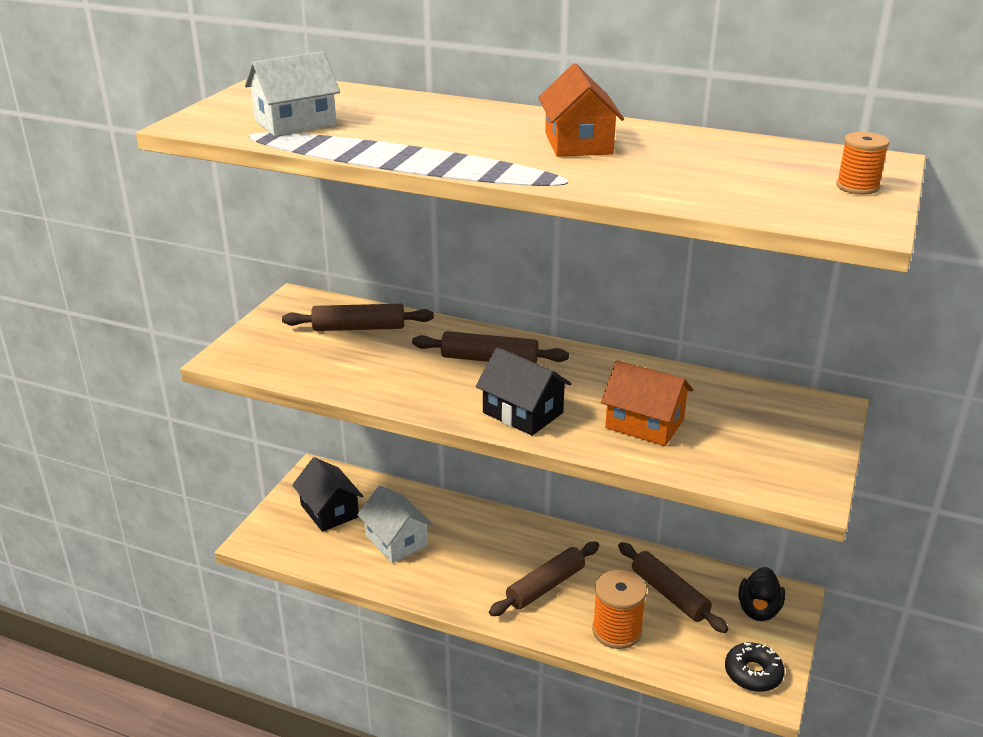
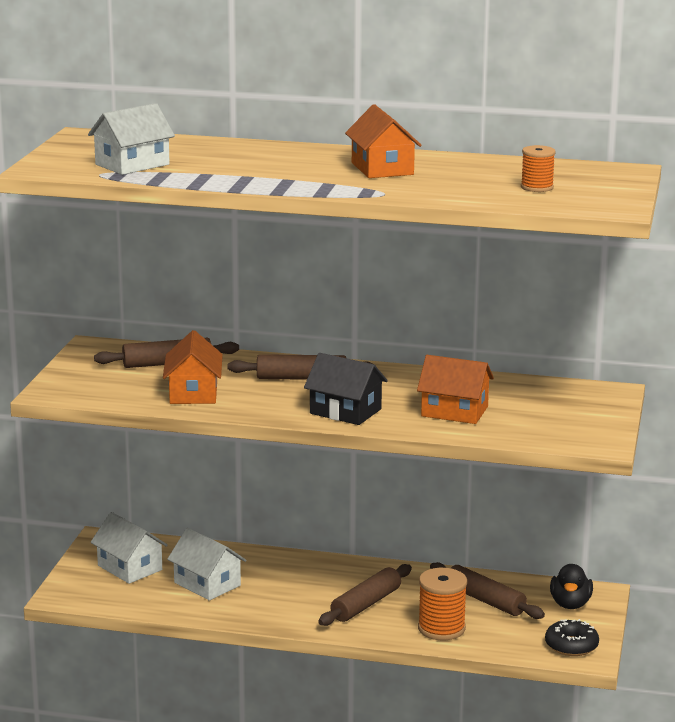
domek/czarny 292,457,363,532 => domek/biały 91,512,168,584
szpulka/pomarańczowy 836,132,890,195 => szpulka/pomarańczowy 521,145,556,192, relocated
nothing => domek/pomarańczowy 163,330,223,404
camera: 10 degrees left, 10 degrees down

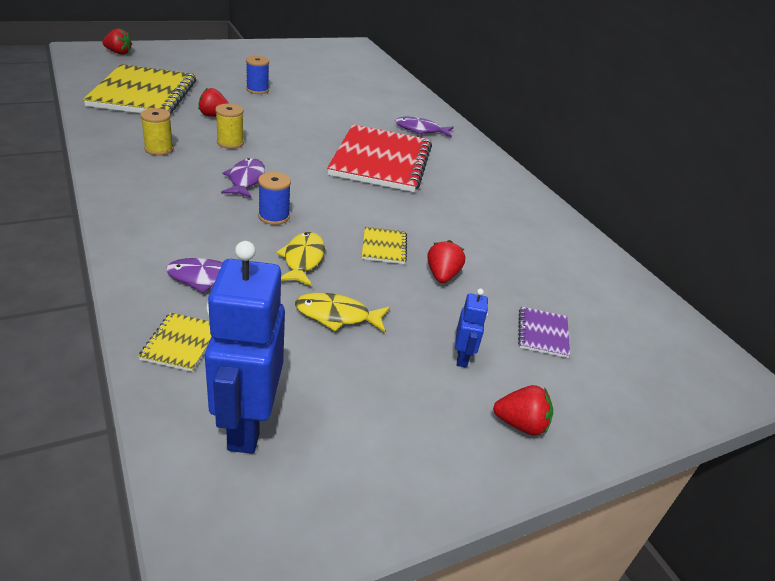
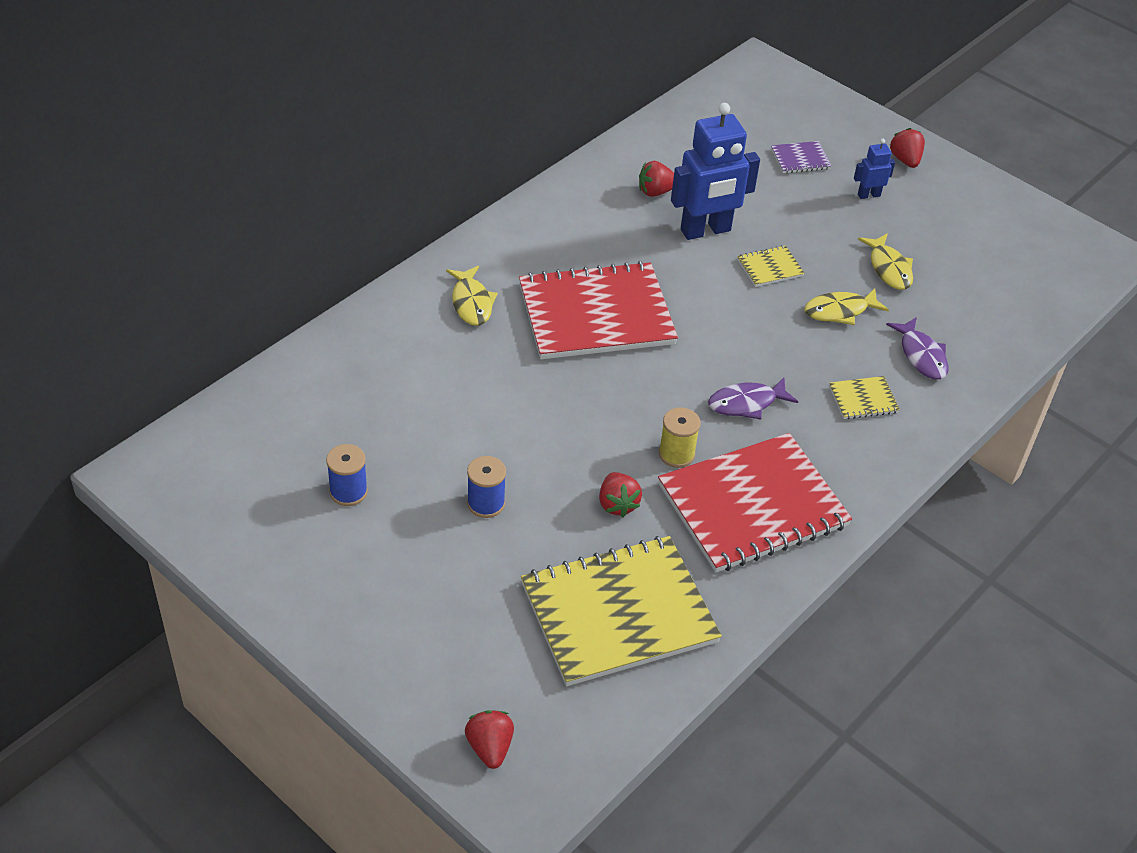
zeszyt/żółty 138,313,211,372 => zeszyt/żółty 829,376,900,419, relocated
szpulka/żółty 140,108,174,155 => zeszyt/czerwony 658,433,852,572
robot/niebieski 205,241,285,454 => robot/niebieski 671,103,760,240, relocated
szpulka/niebieski 258,172,291,225 => szpulka/niebieski 326,444,368,506, relocated
ryba/fioletowy 395,117,454,138 => ryba/żółty 446,266,498,326
truskawka/czerwony 427,240,465,283 => truskawka/czerwony 639,161,674,197, relocated
camera: 110 degrees left, 10 degrees up

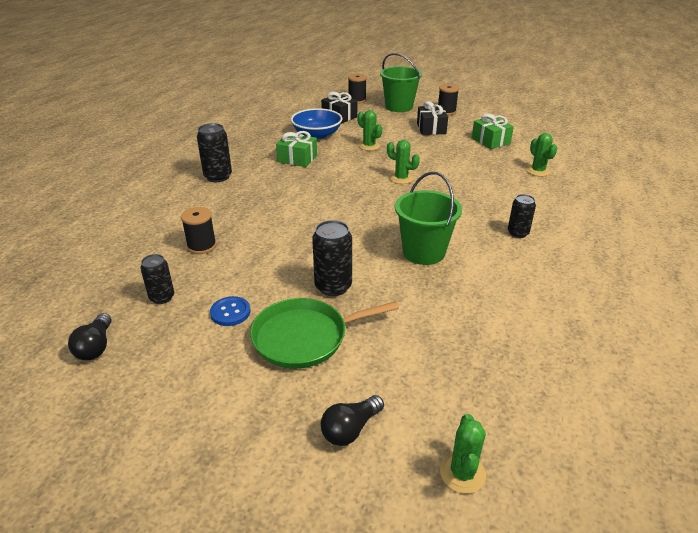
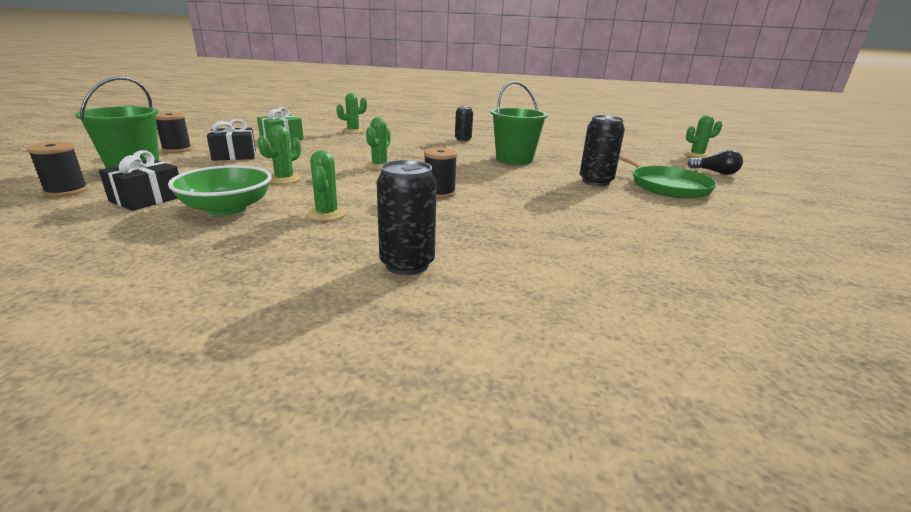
żarówka/czarny 68,313,111,360 => nothing
puszka/czarny 140,254,174,304 => nothing
szpulka/czarny 181,207,216,254 => szpulka/czarny 424,148,457,198, relocated
guzik/niebieski 210,296,250,326 => nothing
prezent/zielony 276,131,317,167 => kaktus/zielony 307,150,346,221
miska/niebieski 291,108,342,139 => miska/zielony 168,165,272,215
camera: 105 degrees left, 10 degrees down

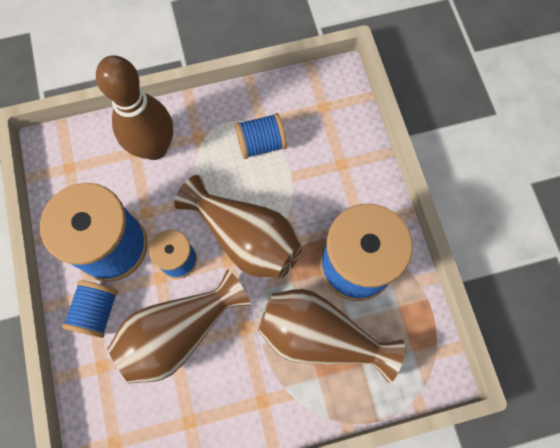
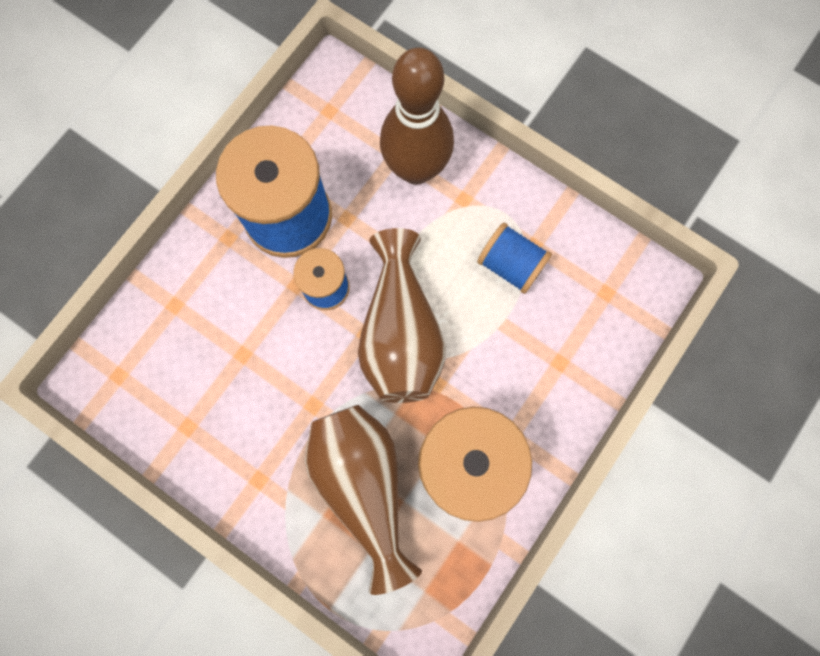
szpulka/niebieski 62,280,118,338 => nothing
wazon/brązowy 108,269,251,384 => nothing
camera: 50 degrees right, 5 degrees up

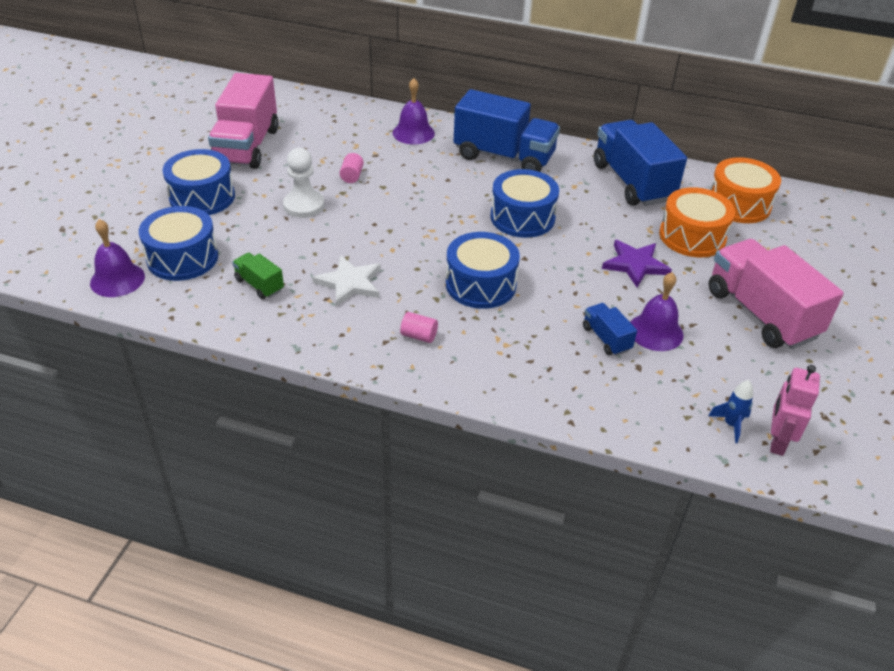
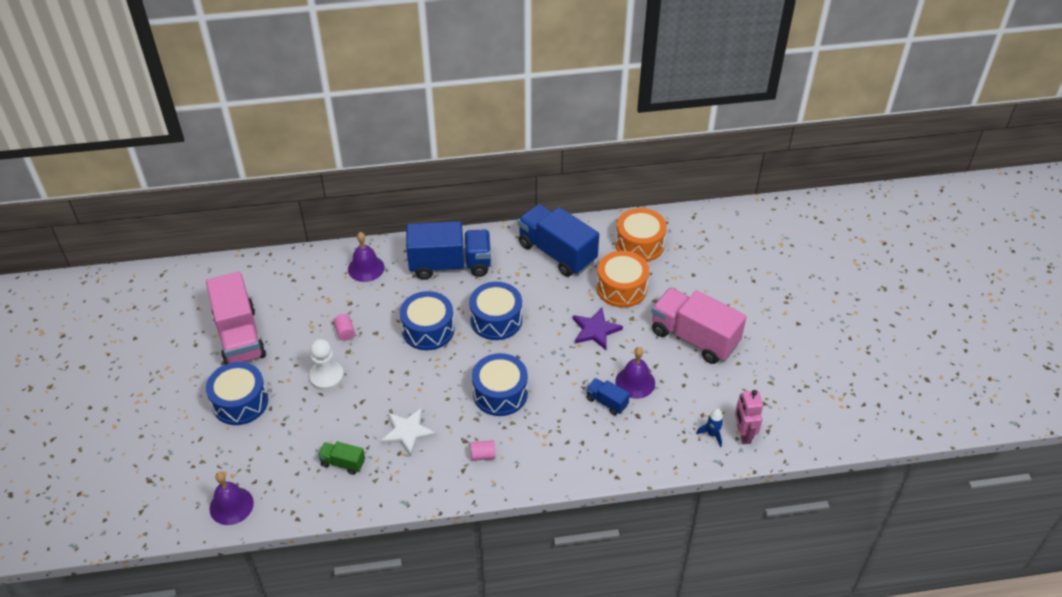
bęben/niebieski 139,206,218,281 => bęben/niebieski 400,291,455,350, relocated
camera: 25 degrees left, 5 degrees up

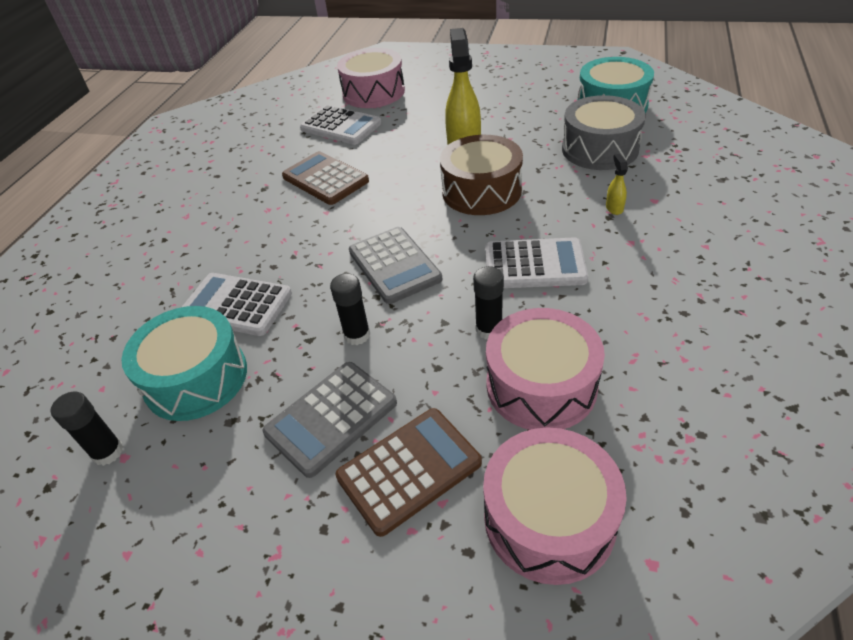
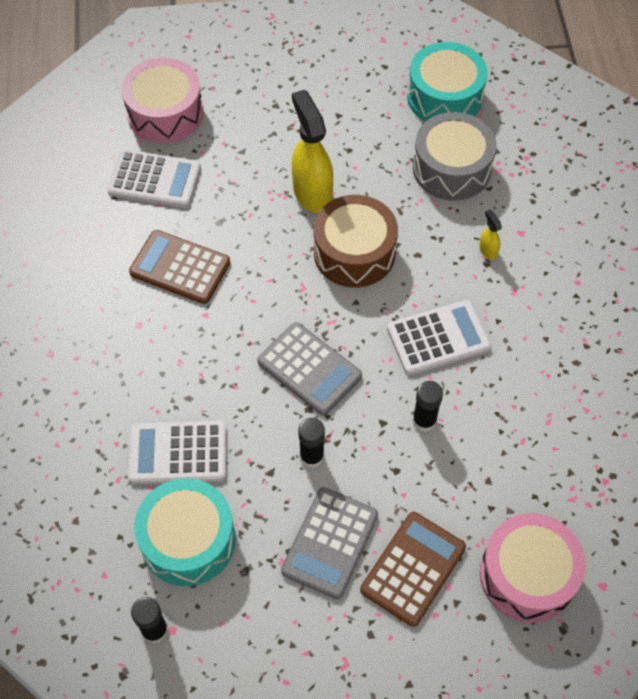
bęben/różowy 486,308,605,430 => nothing
camera: 25 degrees left, 15 degrees up

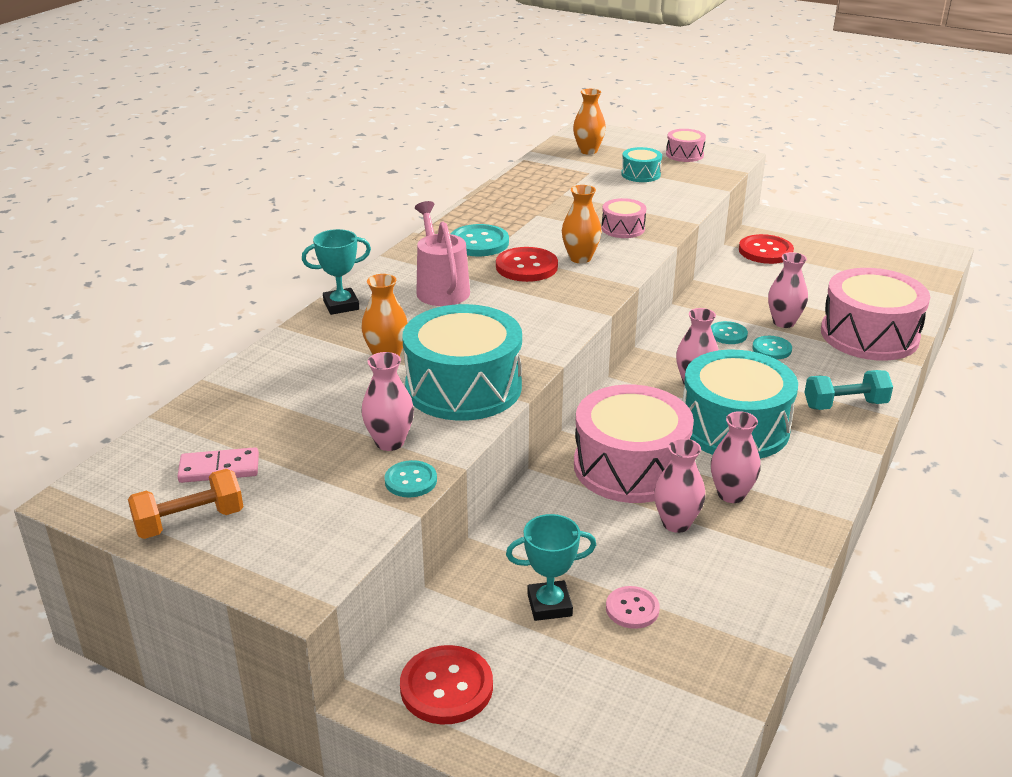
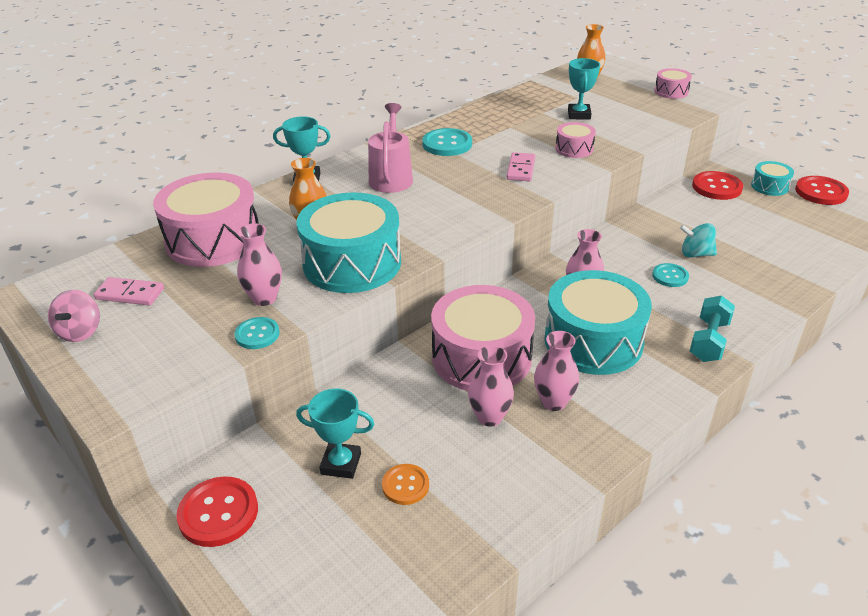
hantel/pomarańczowy 128,469,244,539 => bączek/różowy 48,290,100,342
guzik/czerwony 496,247,558,282 => guzik/czerwony 795,176,849,205, relocated
wazon/pomarańczowy 562,185,601,263 => kostka domina/różowy 507,152,535,181
guzik/różowy 606,586,660,629 => guzik/pomarańczowy 382,464,429,505
bęben/turkusowy 621,147,662,182 => bęben/turkusowy 751,161,794,196, relocated
guzik/turkusowy 711,321,748,344 => nothing
wazon/różowy 768,252,808,328 => bączek/turkusowy 680,223,717,258
hantel/turkusowy 804,370,893,410 => hantel/turkusowy 690,295,735,362, 75 degrees counterclockwise
bęben/różowy 821,268,930,361 => bęben/różowy 153,172,259,267, relocated
nothing => puchar/turkusowy 568,58,600,120
camera: 20 degrees right, 5 degrees up

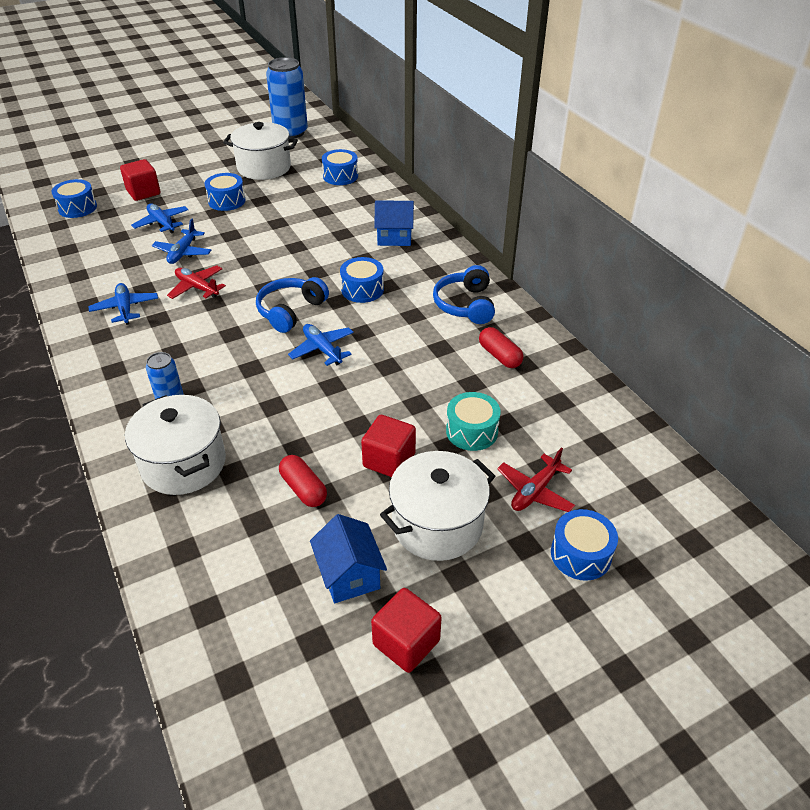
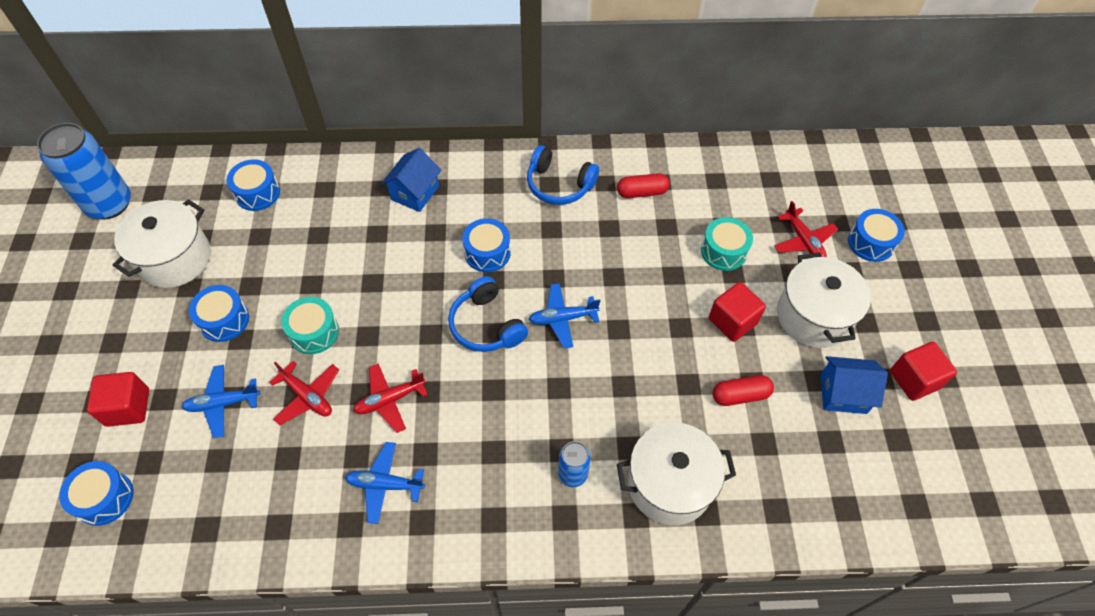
samolot/niebieski 152,219,212,264 => samolot/czerwony 269,361,339,425
nothing => bęben/turkusowy 281,297,339,354
camera: 65 degrees left, 15 degrees up

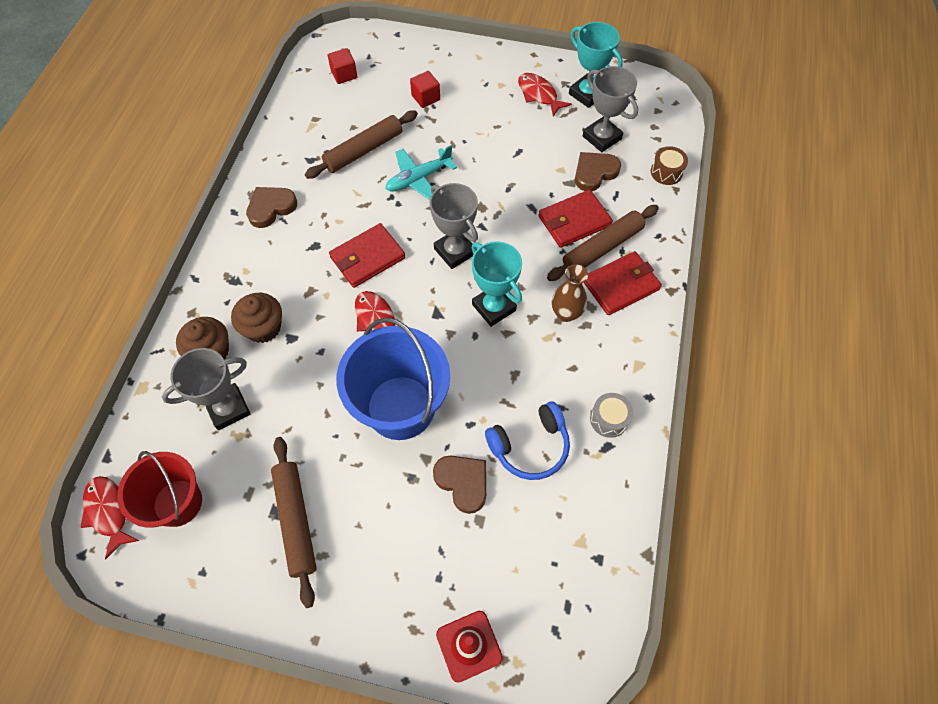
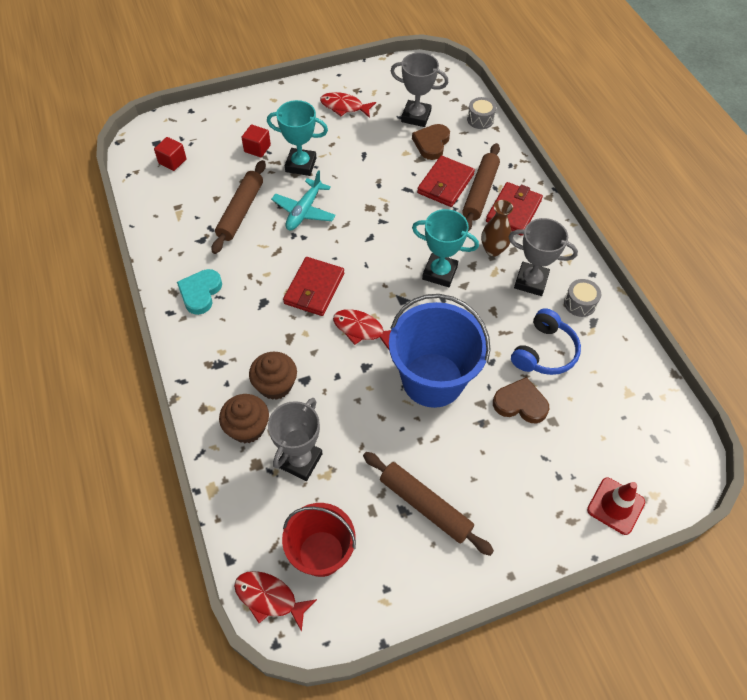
serce/brązowy 246,187,297,228 => serce/turkusowy 177,269,222,315
puchar/szary 430,183,478,269 => puchar/szary 509,218,578,296, relocated
puchar/turkusowy 569,22,623,108 => puchar/turkusowy 267,100,328,176, relocated
bęben/brązowy 651,146,688,185 => bęben/szary 467,97,497,129
camera: 35 degrees left, 5 degrees down

